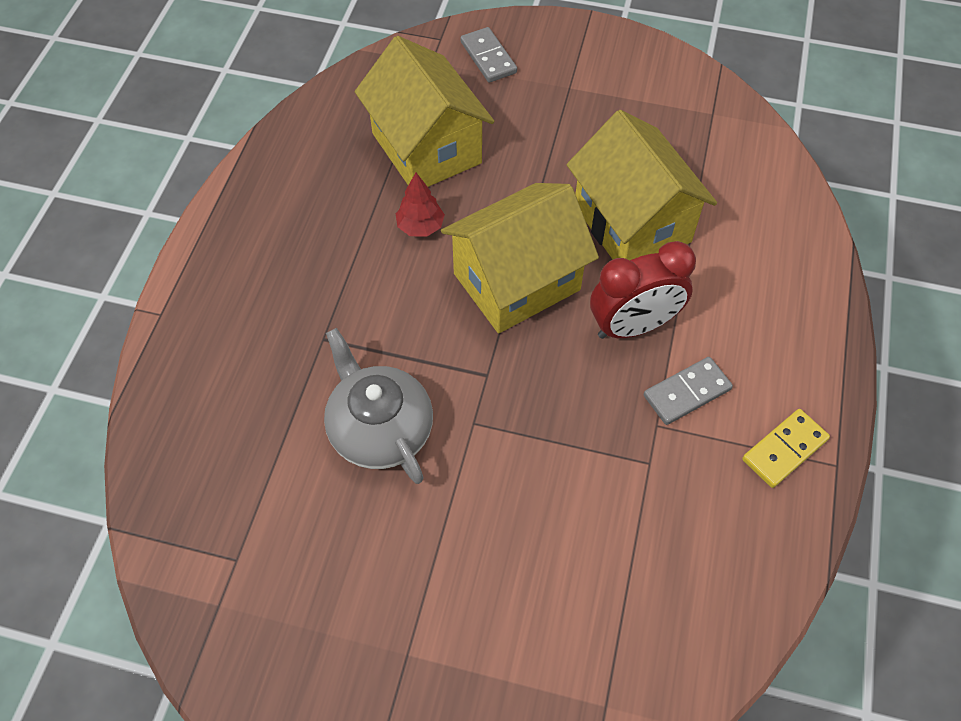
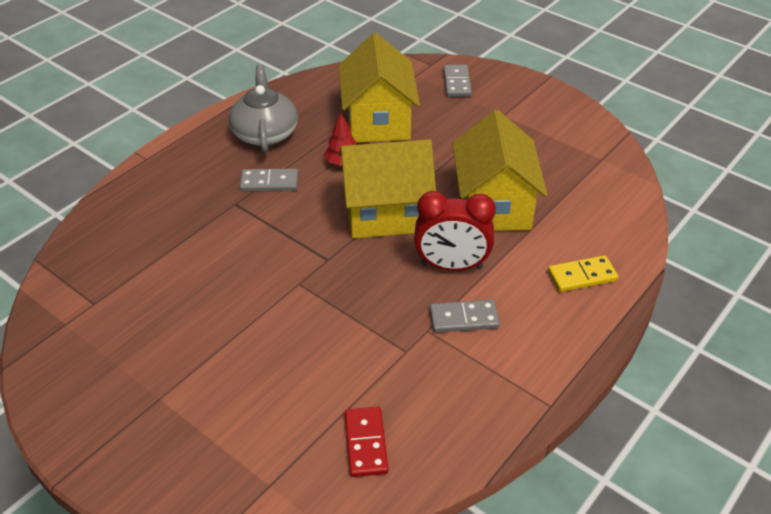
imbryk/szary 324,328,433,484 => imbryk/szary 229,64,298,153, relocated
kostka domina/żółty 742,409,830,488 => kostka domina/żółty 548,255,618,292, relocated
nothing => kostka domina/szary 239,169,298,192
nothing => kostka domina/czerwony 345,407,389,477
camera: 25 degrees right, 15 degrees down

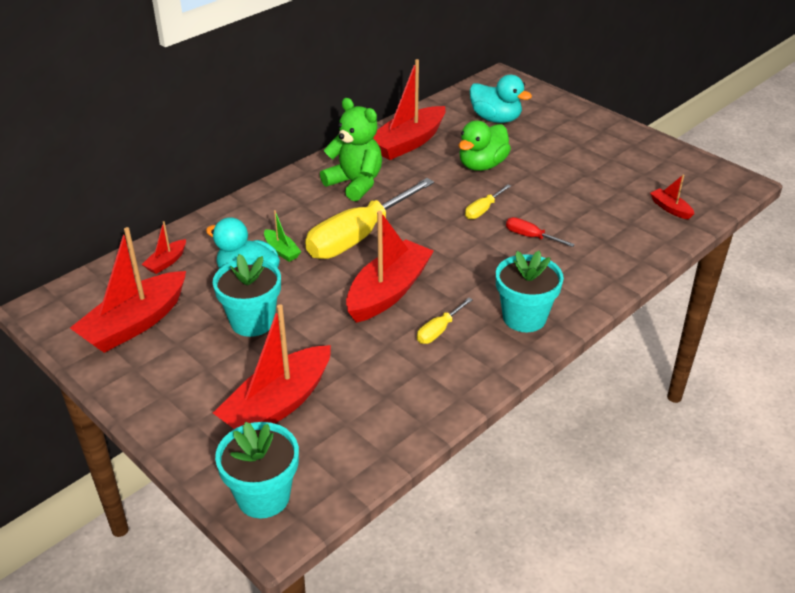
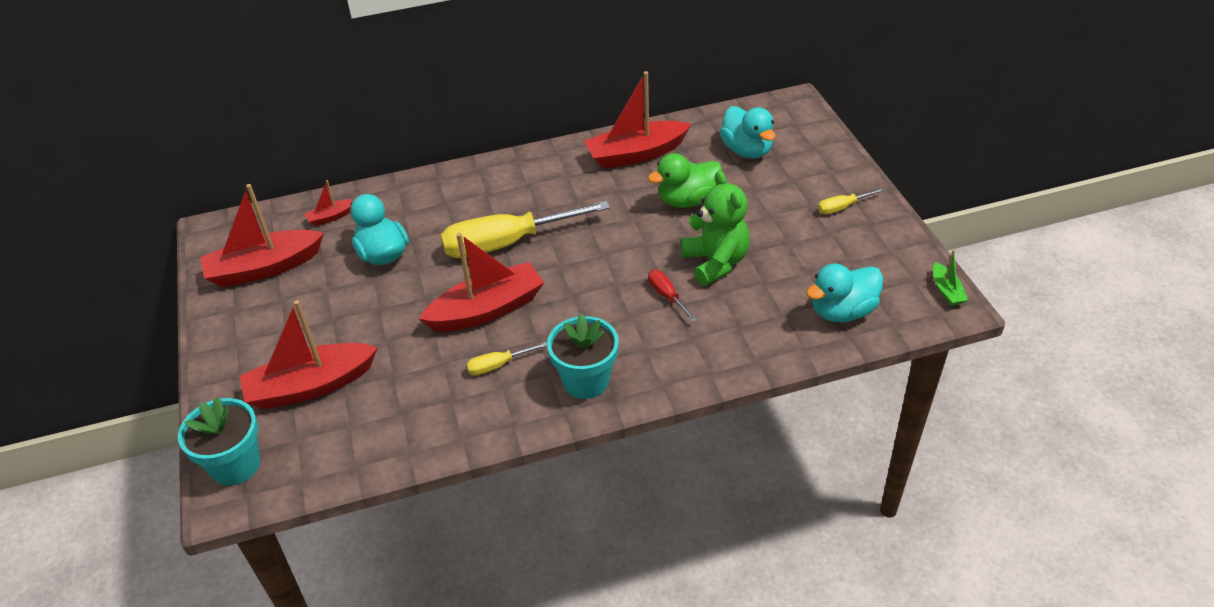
doniczka/turkusowy 213,254,281,337 => nothing
łódka/zielony 264,210,301,262 => łódka/zielony 933,250,968,306, relocated
miś/zielony 320,98,382,201 => miś/zielony 681,171,750,286, relocated
śrubokręt/żółty 465,184,511,219 => śrubokręt/żółty 818,188,885,214, relocated
łódka/czerwony 650,175,694,220 => kaczka/turkusowy 806,264,883,322
camera: 30 degrees right, 5 degrees up

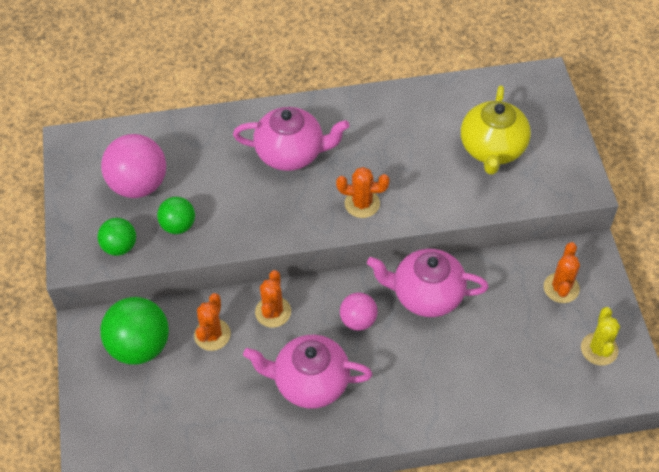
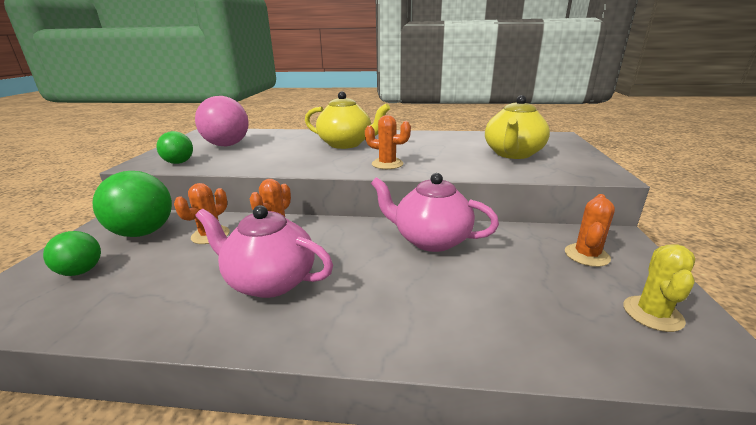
piłka/zielony 157,197,195,234 => piłka/zielony 43,231,101,276, relocated
imbryk/różowy 233,107,350,171 => imbryk/żółty 305,91,390,149
piłka/różowy 340,293,378,331 => nothing
camera: 15 degrees right, 30 degrees down

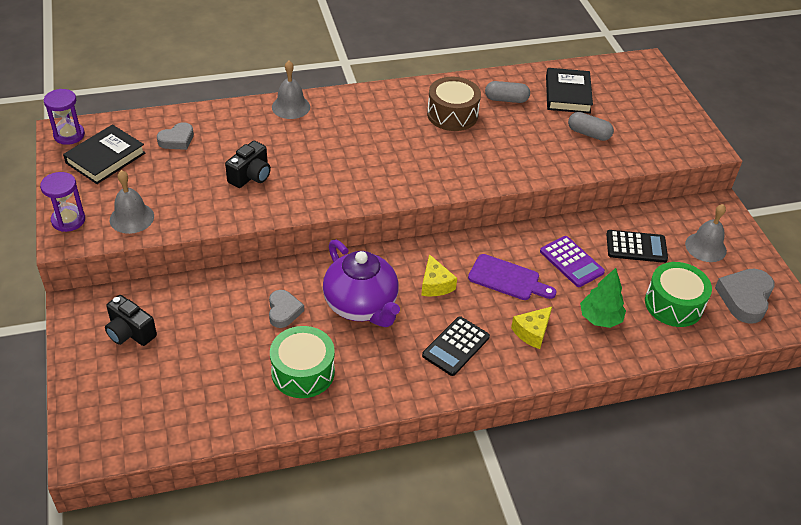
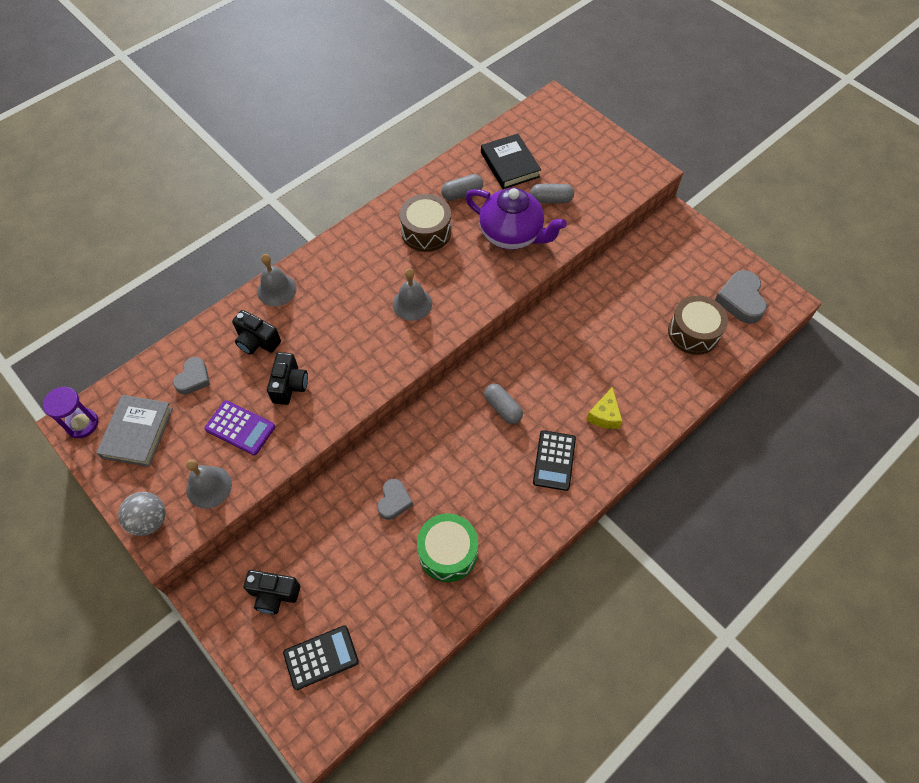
klepsydra/fioletowy 40,172,85,232 => piłka/szary 118,492,165,536
książka/czarny 63,125,145,184 => książka/szary 96,395,173,467
serce/szary 269,290,304,328 => serce/szary 377,479,413,520, 45 degrees clockwise
imbryk/fioletowy 323,240,400,327 => imbryk/fioletowy 465,188,567,249, relocated
ser/żółty 421,254,457,296 => kapsułka/szary 484,384,523,424
deska do krojenia/fioletowy 468,254,557,300 => nothing
kalkulator/fioletowy 540,236,605,287 => kalkulator/fioletowy 204,400,275,455, relocated
drzewko/zielony 580,268,626,328 => nothing
kalkulator/czarny 606,230,668,263 => kalkulator/czarny 283,625,359,690, relocated
bęben/zielony 645,262,712,327 => bęben/brązowy 668,296,728,355
dzwonek/szary 685,204,727,262 => dzwonek/szary 393,268,432,321, relocated
nothing => aparat fotograficzny/czarny 232,310,281,355
camera: 25 degrees left, 15 degrees up

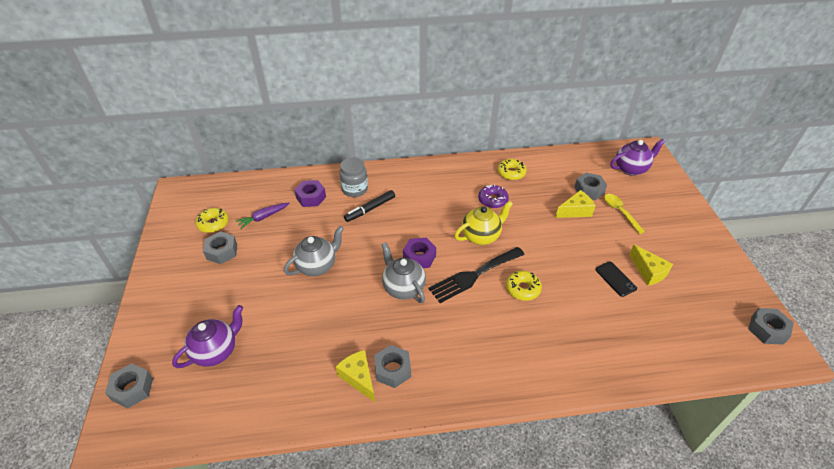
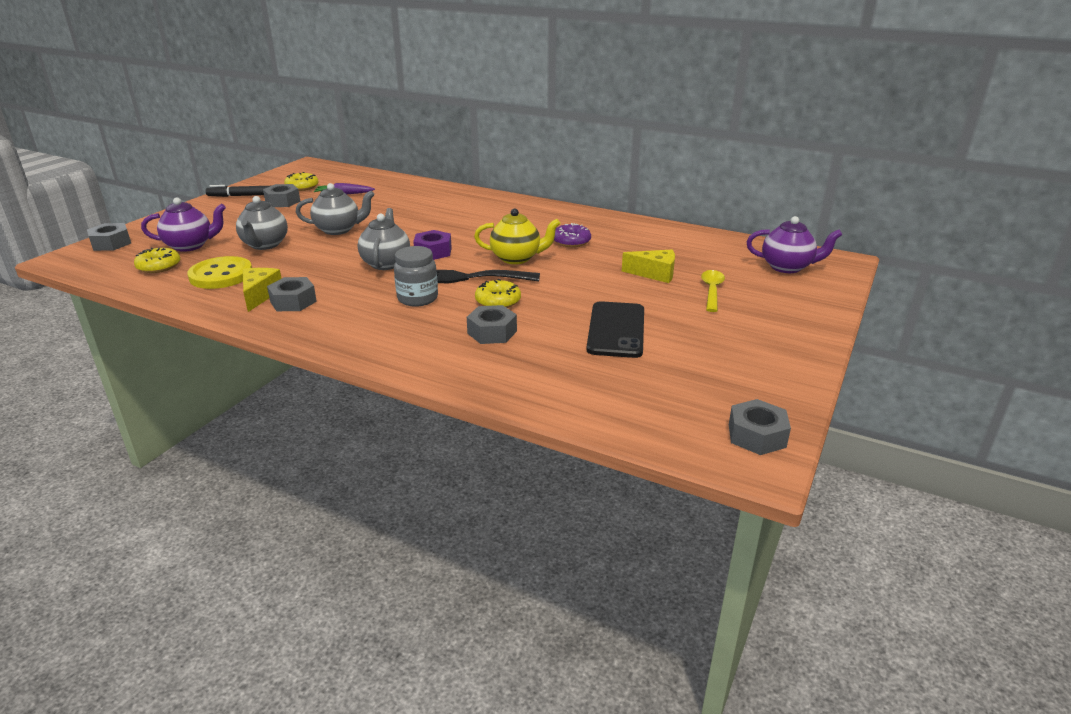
nakrętka/fioletowy 294,180,326,207 => nothing
słoik/szary 339,157,368,197 => słoik/szary 394,246,438,307, relocated
flamaster/czarny 344,190,395,222 => flamaster/czarny 206,185,270,197, relocated
donut/żółty 498,159,527,180 => donut/żółty 134,248,180,273, relocated
nakrętka/szary 574,173,607,200 => nakrętka/szary 467,305,517,344, relocated
telefon/czarny 595,261,637,297 => telefon/czarny 586,301,644,358, x1.75
ser/żółty 629,244,673,286 => nothing
nothing => guzik/żółty 187,256,252,289
nothing => imbryk/szary 236,196,288,250
camera: 35 degrees right, 15 degrees down

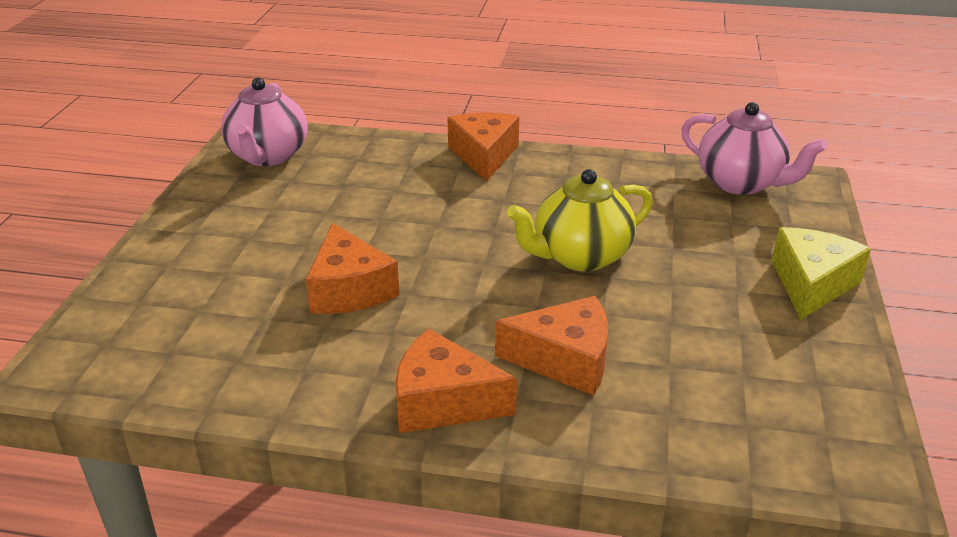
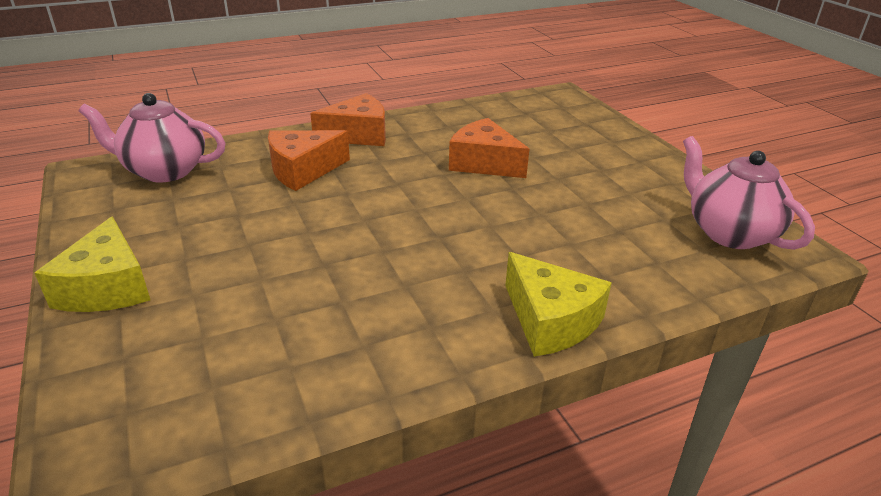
ser/pomarańczowy 447,113,519,182 => ser/żółty 505,252,612,357
imbryk/żółty 507,169,653,272 => nothing
imbryk/różowy 681,102,827,195 => imbryk/różowy 79,93,225,182, relocated
camera: 145 degrees right, 0 degrees up

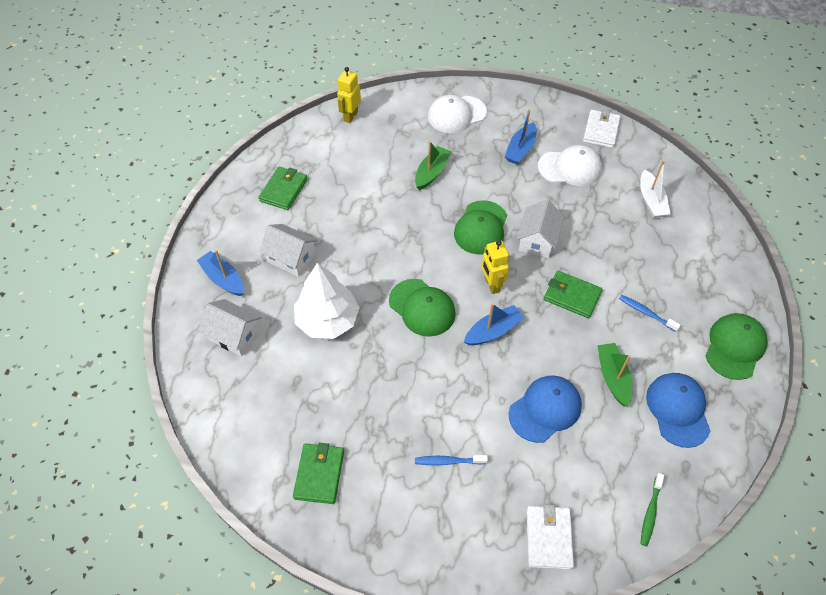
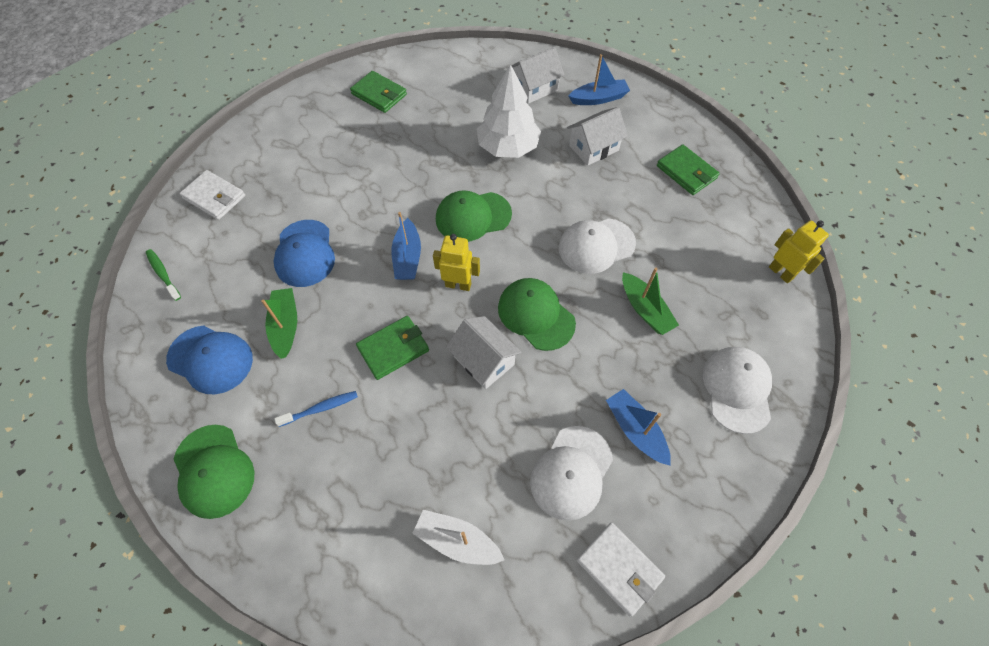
szczoteczka do zębów/niebieski 415,455,488,465 => nothing
łódka/zielony 597,343,632,407 => łódka/zielony 261,288,297,359, 120 degrees counterclockwise
nothing => czapka/biały 559,218,636,274
camera: 120 degrees right, 5 degrees up

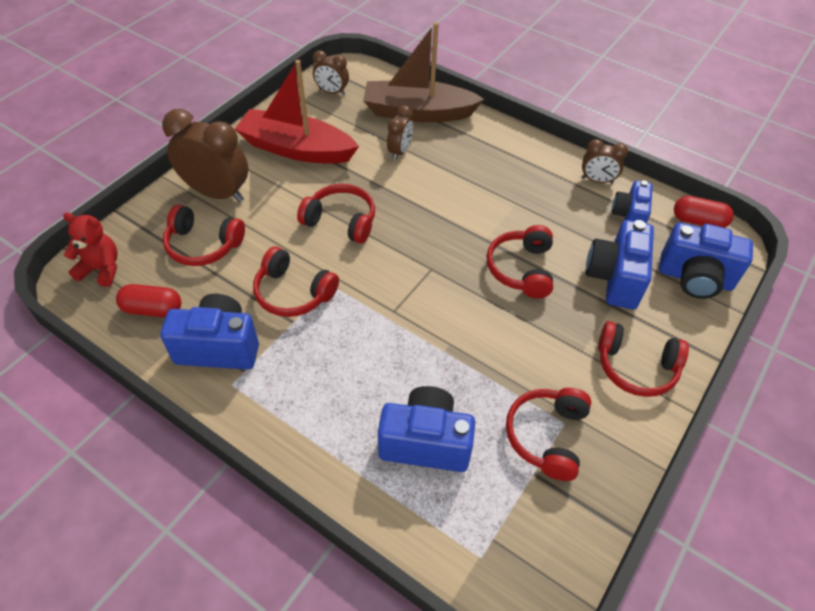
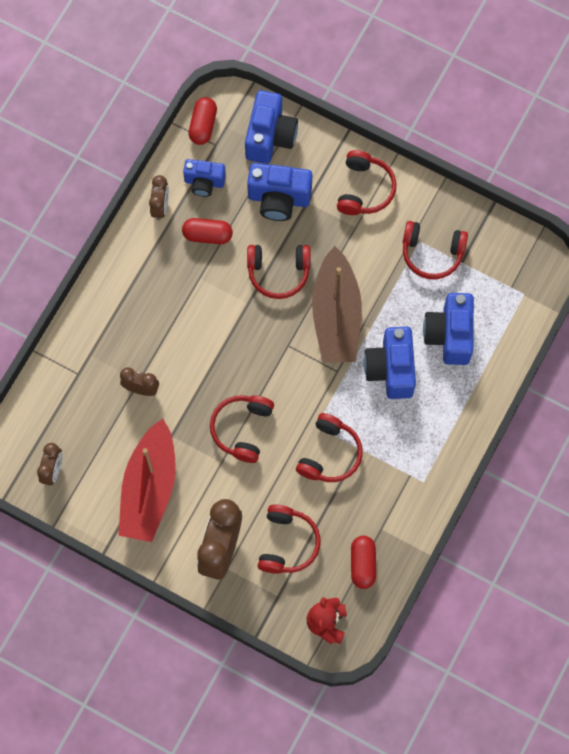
aparat fotograficzny/niebieski 160,294,259,369 => aparat fotograficzny/niebieski 364,327,416,399, relocated
łódka/brązowy 363,22,484,122 => łódka/brązowy 312,246,362,363, relocated
nothing => kapsułka/czerwony 182,218,233,244
camera: 95 degrees left, 20 degrees up

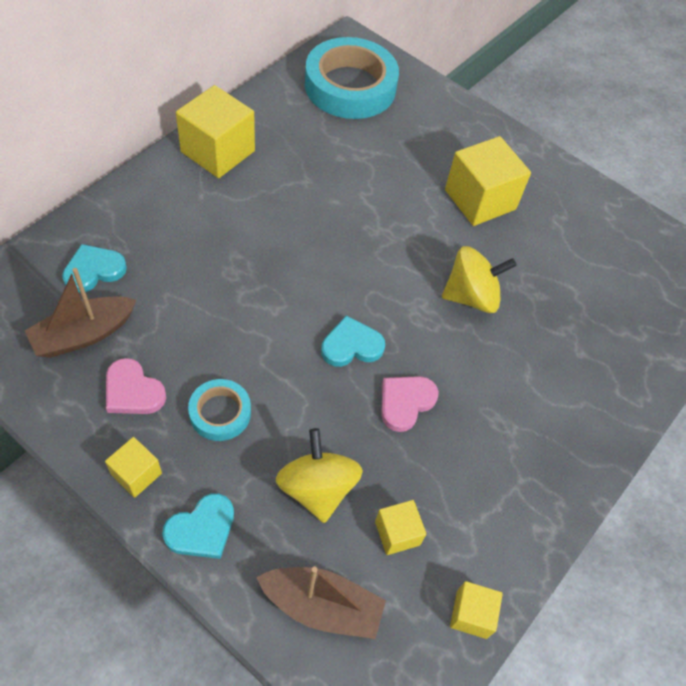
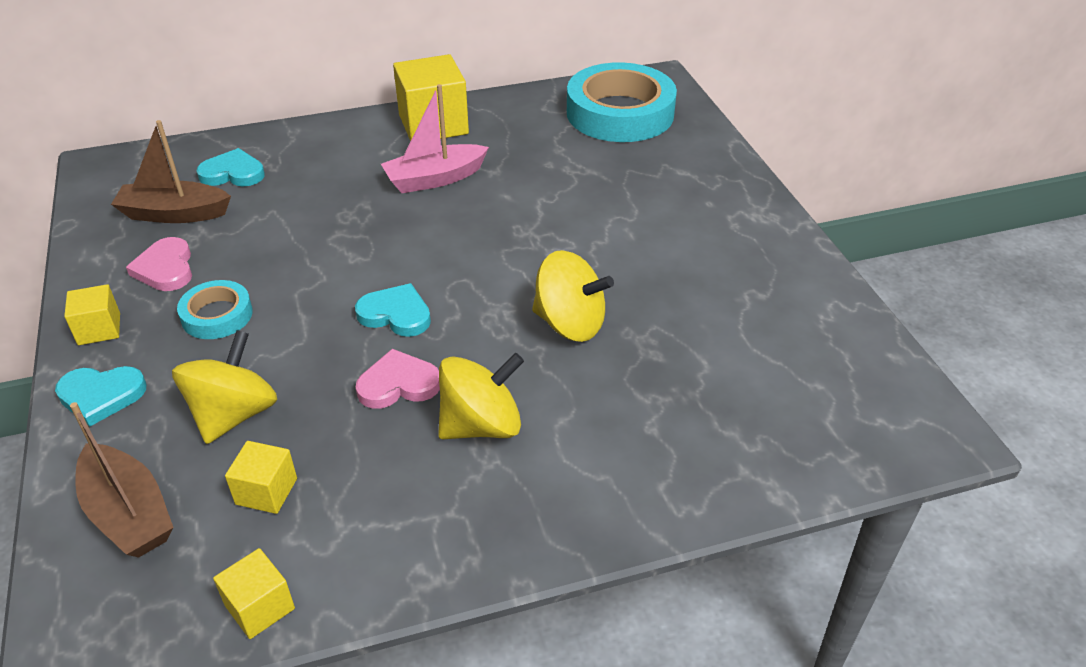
sześcian/żółty 445,136,531,226 => nothing
nothing => łódka/różowy 381,84,489,193
nothing => bączek/żółty 438,353,524,439
camera: 40 degrees right, 15 degrees down

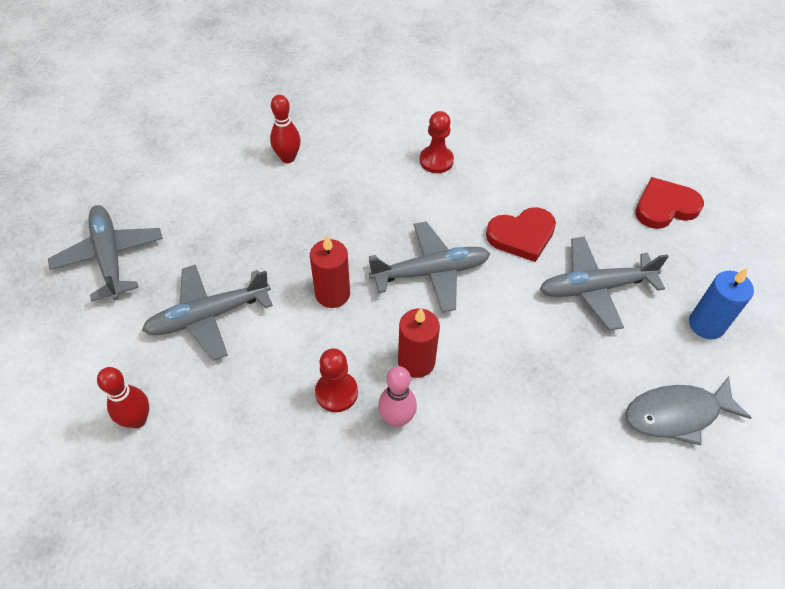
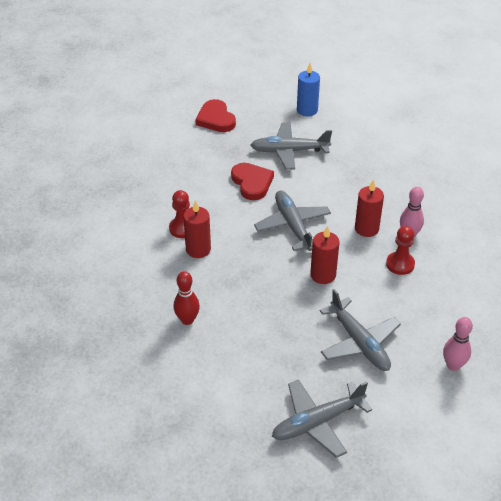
kręgiel/czerwony 97,367,149,428 => kręgiel/różowy 443,317,473,371
samolot/szary 540,237,669,331 => samolot/szary 250,122,332,170, 105 degrees clockwise
ryba/szary 625,376,752,445 => nothing
nothing => świeca/czerwony 183,200,211,258
camera: 95 degrees left, 10 degrees down

